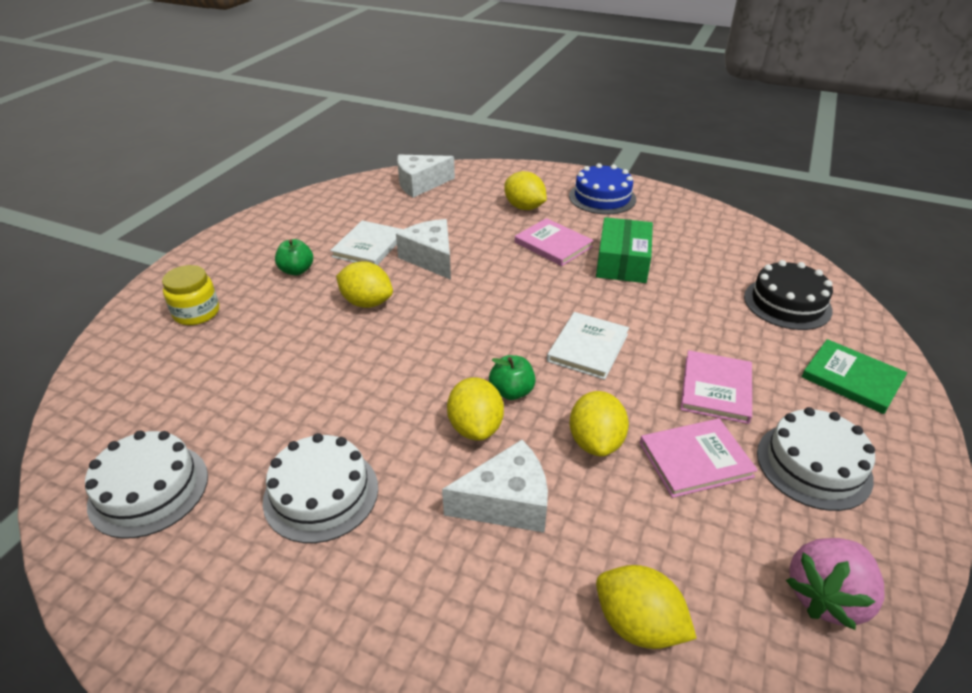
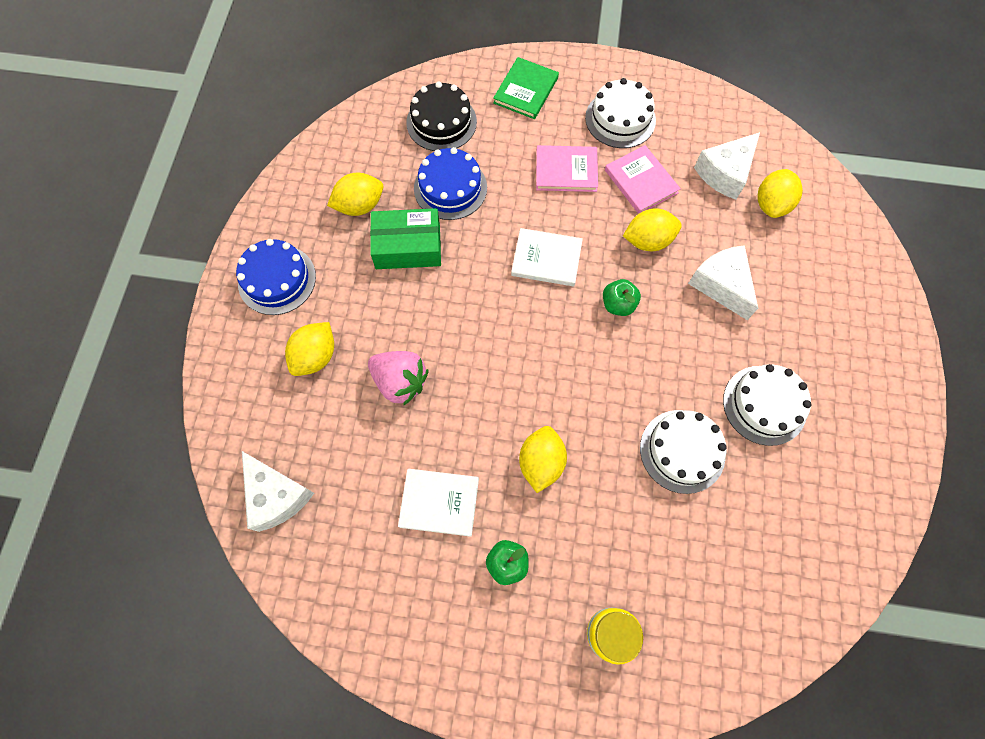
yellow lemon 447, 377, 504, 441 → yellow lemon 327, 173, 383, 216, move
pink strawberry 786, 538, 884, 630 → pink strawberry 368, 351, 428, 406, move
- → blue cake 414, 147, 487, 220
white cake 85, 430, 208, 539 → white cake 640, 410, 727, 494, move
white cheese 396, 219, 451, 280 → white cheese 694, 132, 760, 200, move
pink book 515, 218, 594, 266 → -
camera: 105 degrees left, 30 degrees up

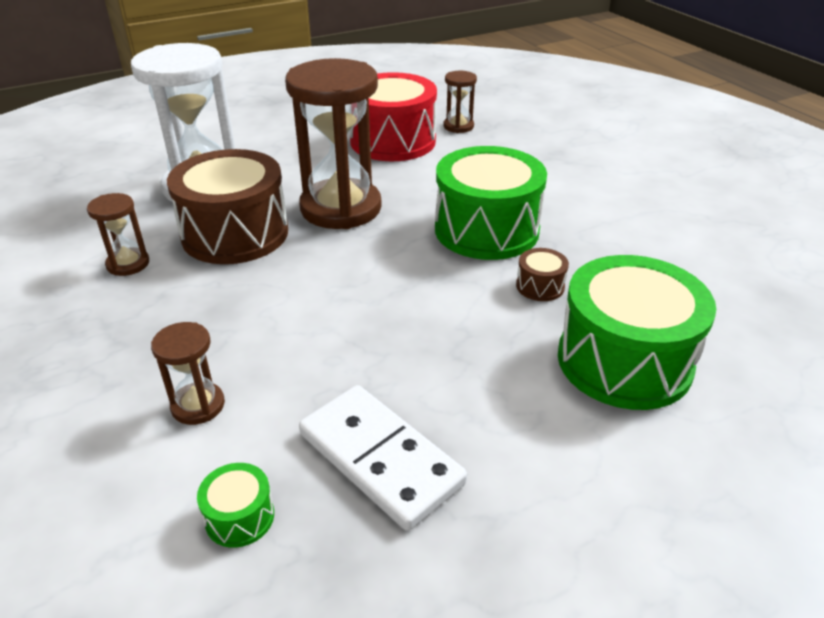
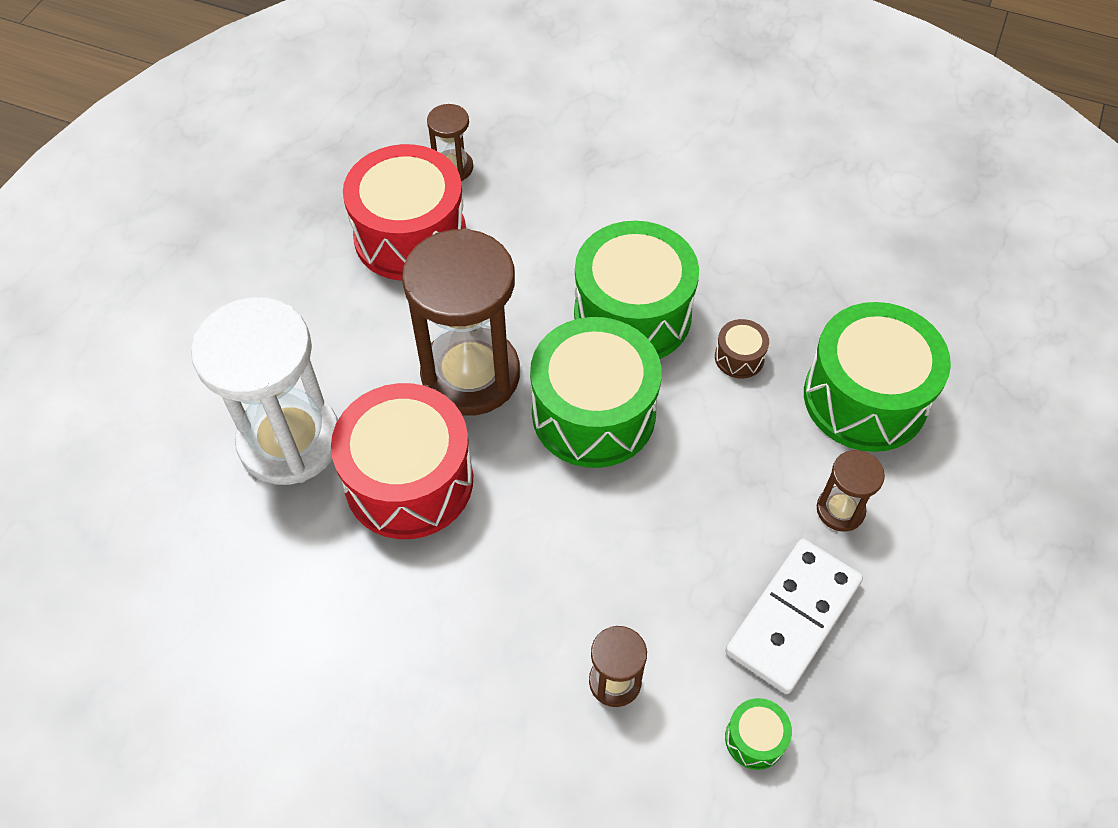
brown drum 167, 149, 288, 264 → red drum 331, 383, 473, 539
- → green drum 530, 317, 662, 468
white domino 299, 385, 467, 531 → white domino 725, 539, 863, 694, 60 degrees counterclockwise
brown hourglass 87, 193, 149, 276 → brown hourglass 817, 450, 885, 532, move
camera: 40 degrees left, 20 degrees up

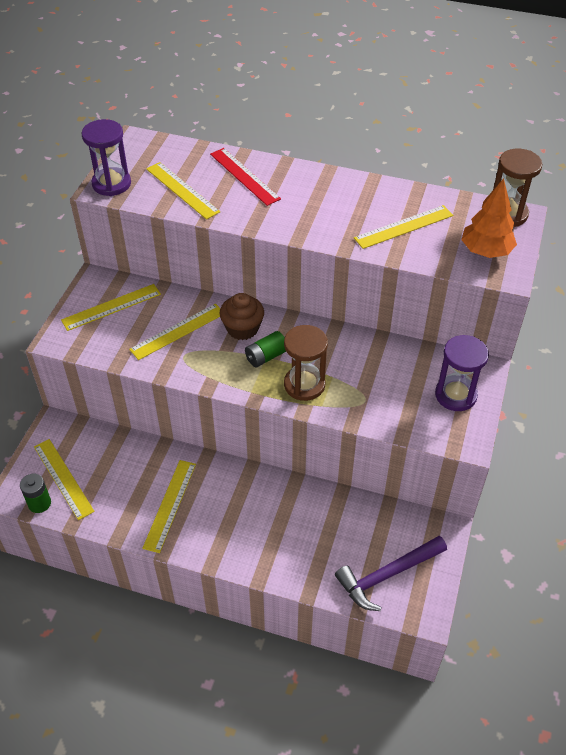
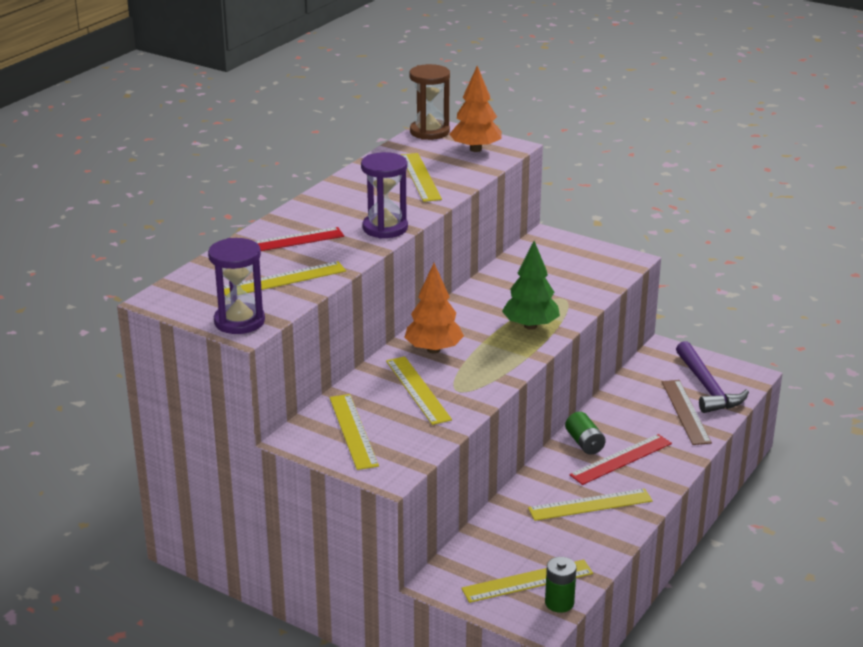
purple hourglass 435, 335, 489, 411 → purple hourglass 361, 152, 408, 239, move
brown cupcake 220, 293, 264, 340 → orange tree 404, 263, 464, 354
brown hourglass 284, 325, 328, 401 → green tree 502, 241, 560, 330
yellow ruler 142, 460, 196, 553 → yellow ruler 528, 488, 653, 521, 45 degrees counterclockwise
green battery 245, 331, 286, 367 → green battery 565, 412, 606, 454, move
- → red ruler 569, 434, 672, 485
- → brown ruler 662, 380, 712, 445
camera: 75 degrees left, 20 degrees down

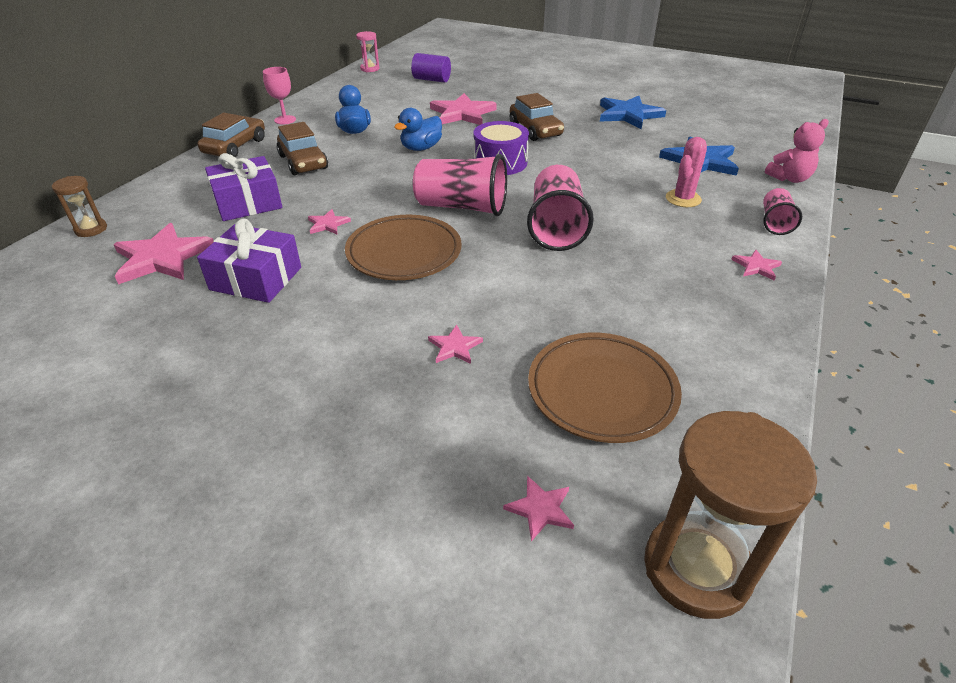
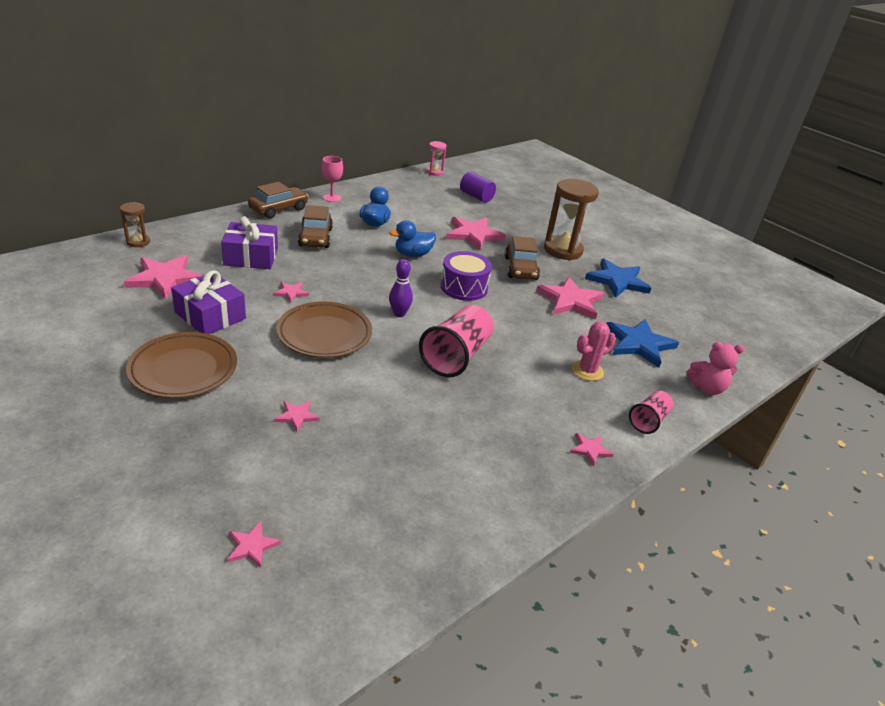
brown plate 528, 333, 682, 443 → brown plate 126, 332, 237, 398, move
pink cup 413, 154, 507, 216 → purple bowling pin 389, 259, 413, 317
- → pink star 536, 277, 604, 319
brown hourglass 644, 411, 817, 619 → brown hourglass 544, 179, 599, 261, move
camera: 20 degrees right, 5 degrees down

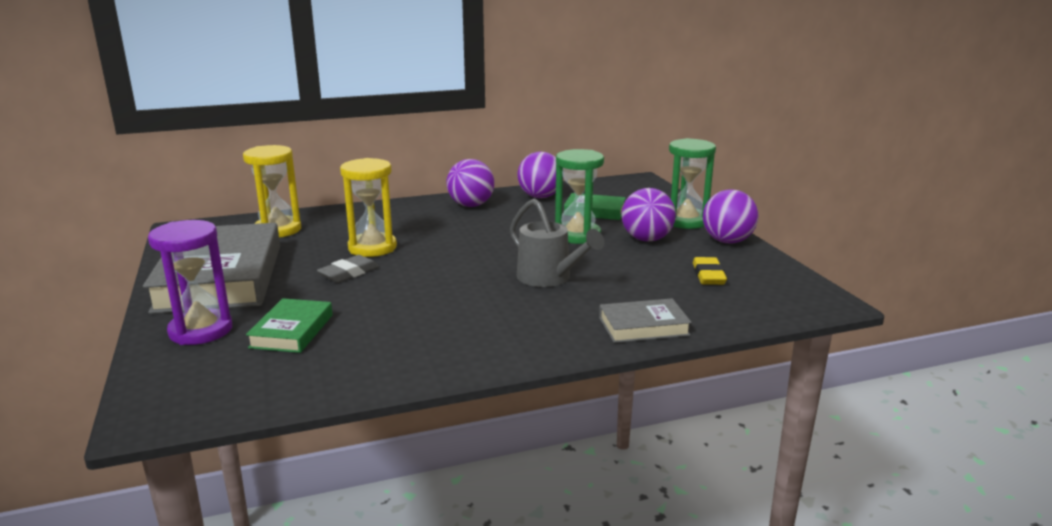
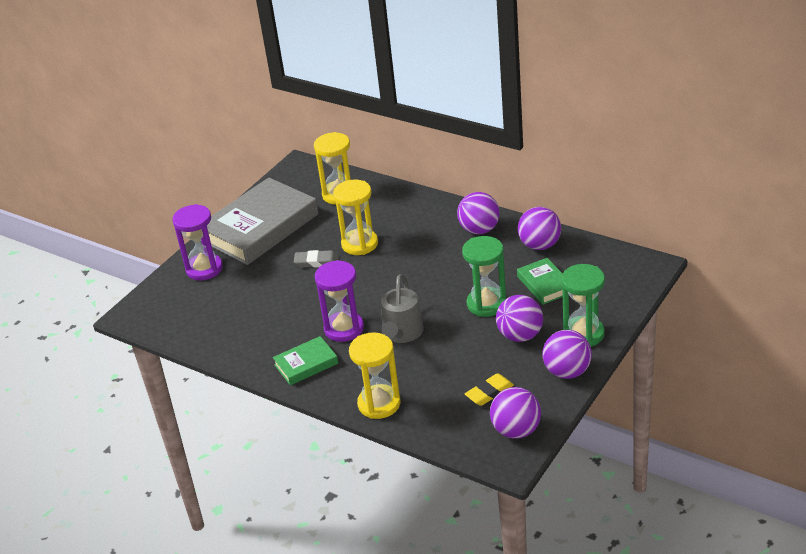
green book 246, 298, 333, 353 → green book 273, 336, 338, 385, move
- → purple hourglass 315, 260, 364, 342
grey book 599, 298, 692, 343 → yellow hourglass 349, 333, 401, 419
- → purple ball 490, 387, 541, 439
camera: 55 degrees right, 15 degrees up

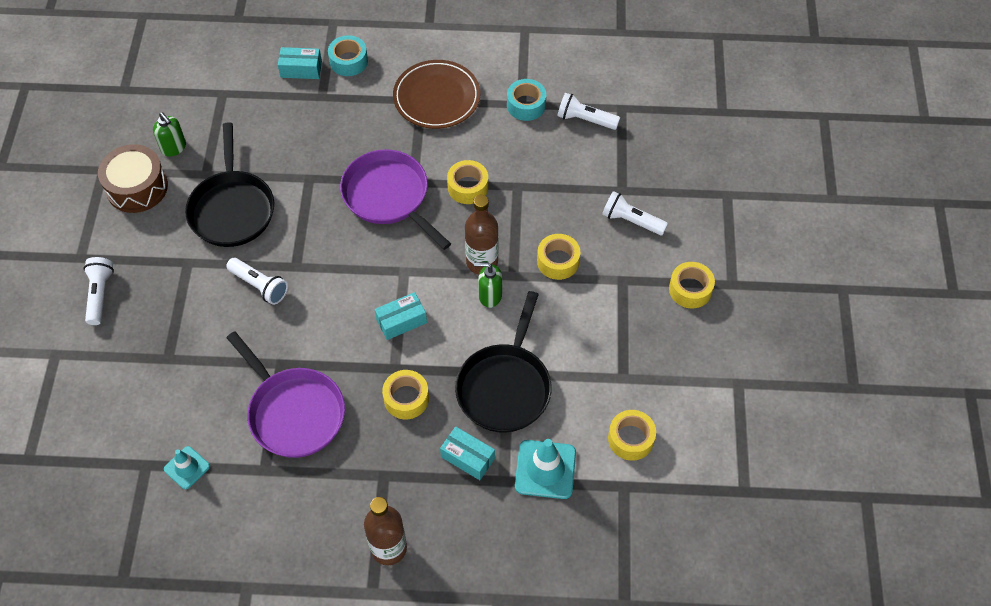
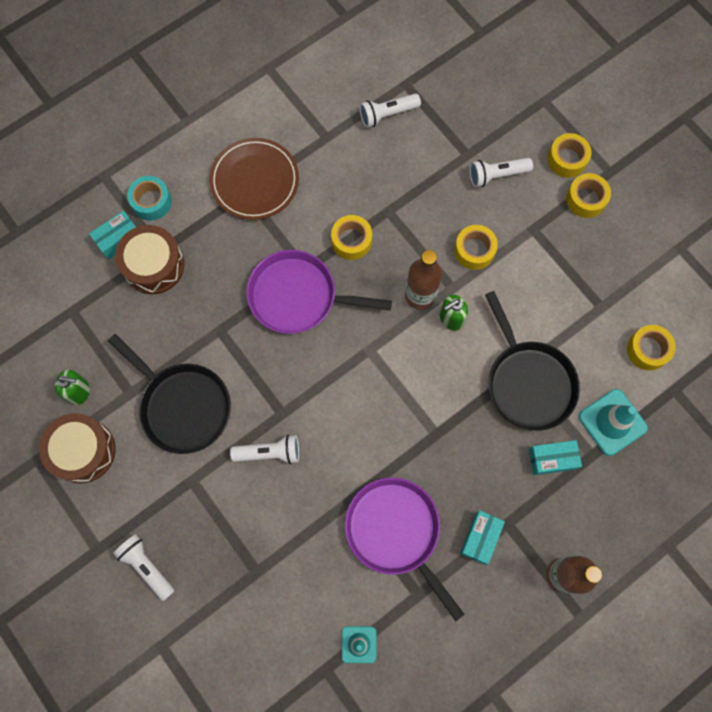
- → brown drum 115, 225, 184, 294
purple pan 227, 331, 345, 458 → purple pan 345, 478, 465, 621, 135 degrees counterclockwise
turquoise box 375, 292, 427, 340 → turquoise box 460, 510, 505, 565, move
yellow tape 382, 370, 429, 420 → yellow tape 548, 133, 591, 178, move
turquoise tape 507, 79, 546, 121 → -
camera: 40 degrees left, 15 degrees up

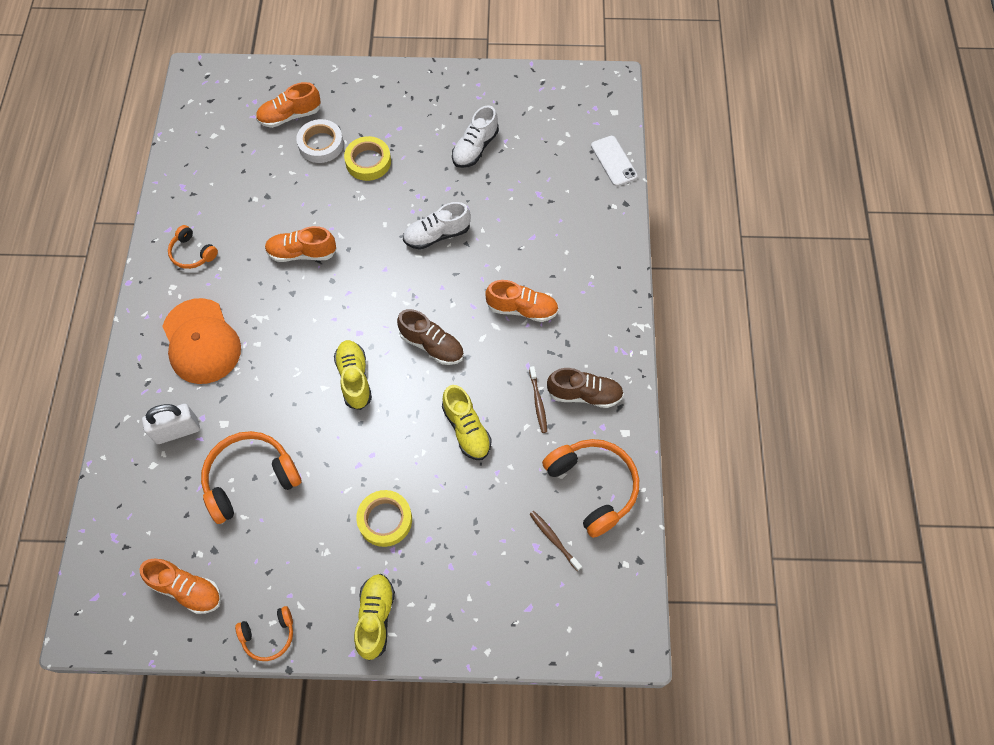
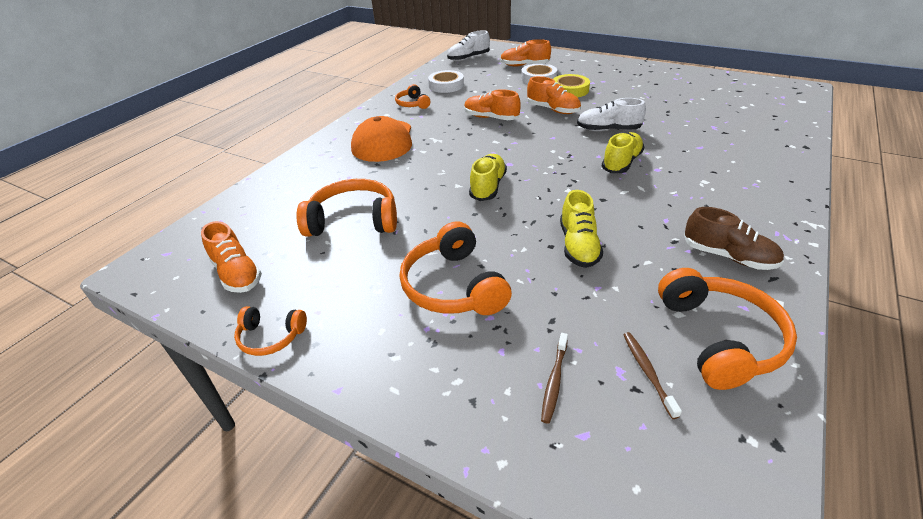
yellow tape 356, 490, 412, 547 → orange headphones 400, 221, 512, 315
- → white tape 428, 70, 464, 93
white shoe 452, 105, 499, 168 → white shoe 447, 30, 490, 61, move
orange shoe 485, 280, 559, 322 → orange shoe 527, 76, 581, 114, move
brown toothbrush 529, 366, 547, 433 → brown toothbrush 541, 333, 568, 424, move
yellow shoe 354, 574, 395, 661 → yellow shoe 602, 132, 644, 173, move
white padlock 142, 404, 200, 444 → -
brown shoe 397, 309, 464, 365 → -
white phone 591, 136, 638, 186 → -
camera: 30 degrees right, 25 degrees down

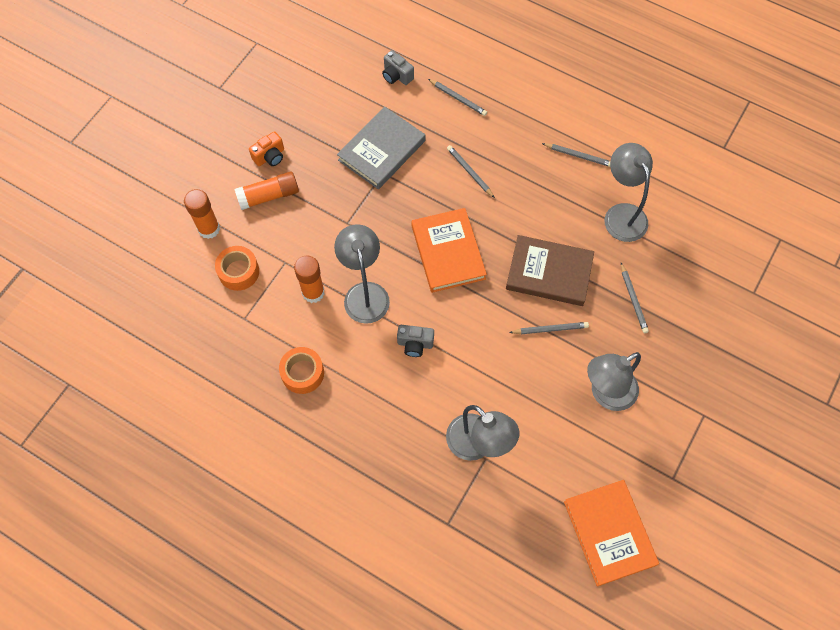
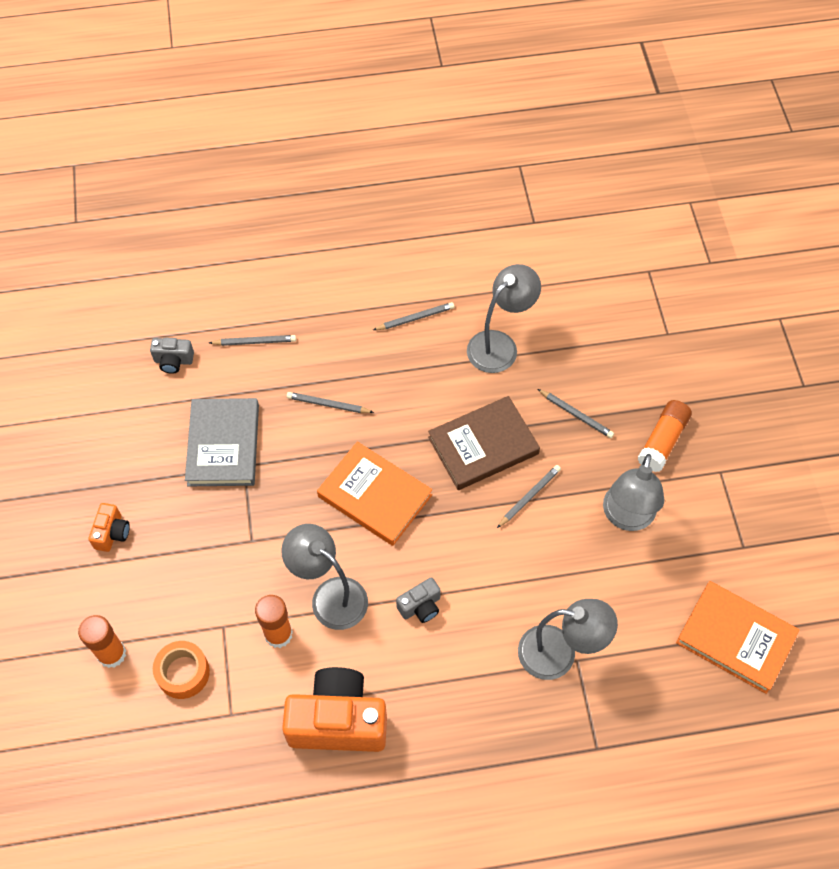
orange tape 279, 347, 324, 394 → orange camera 282, 667, 387, 752
grey lamp 604, 143, 653, 242 → grey lamp 467, 264, 541, 373, 105 degrees clockwise
orange glue stick 235, 171, 299, 210 → orange glue stick 637, 400, 692, 472, move
camera: 40 degrees left, 5 degrees down

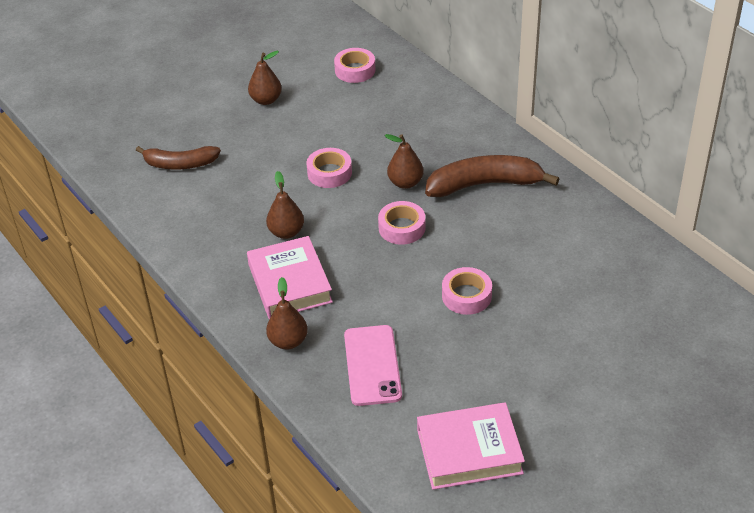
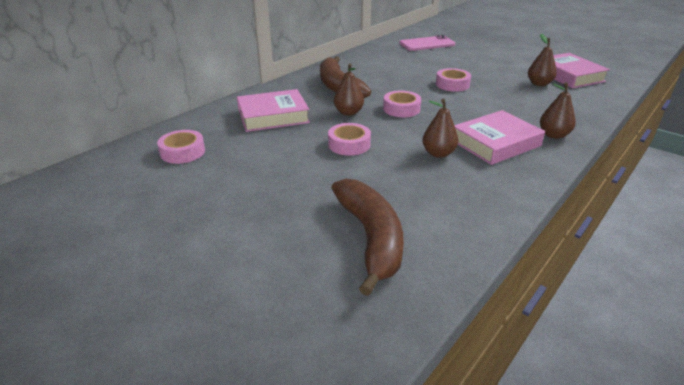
- → pink book 237, 89, 310, 132
brown banana 136, 146, 221, 169 → brown banana 331, 179, 404, 296, x1.50
pink phone 344, 325, 402, 406 → pink phone 399, 35, 455, 51, move
brown pear 248, 51, 282, 105 → brown pear 528, 34, 557, 86, move
camera: 105 degrees left, 10 degrees down

